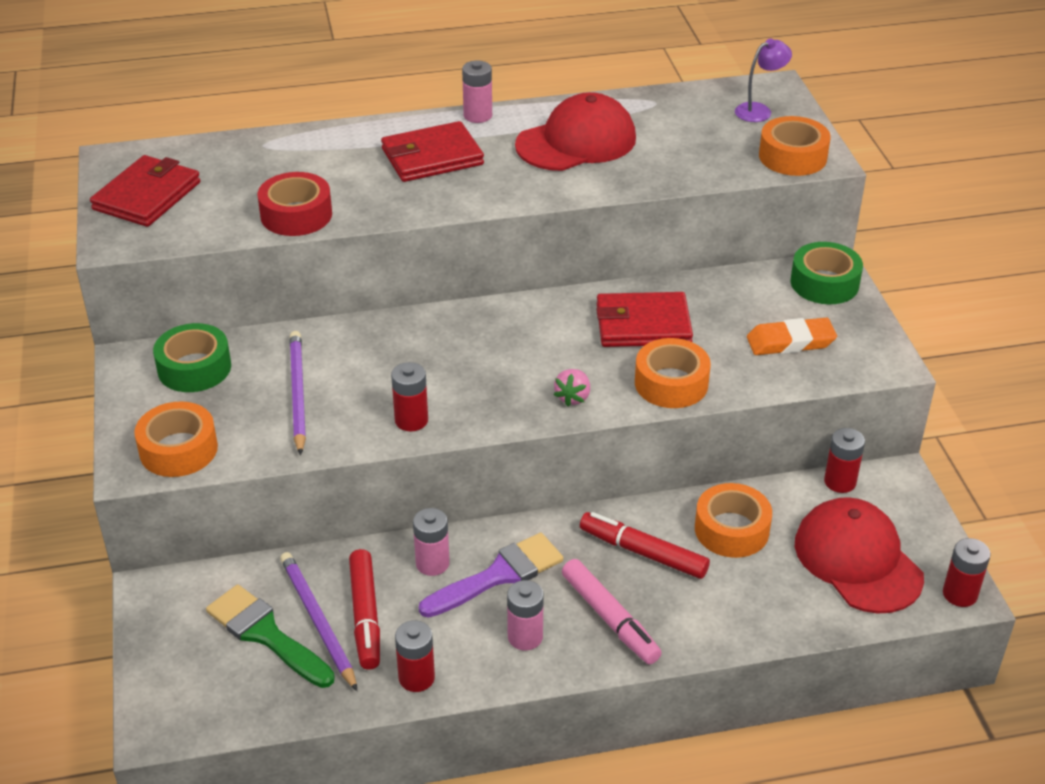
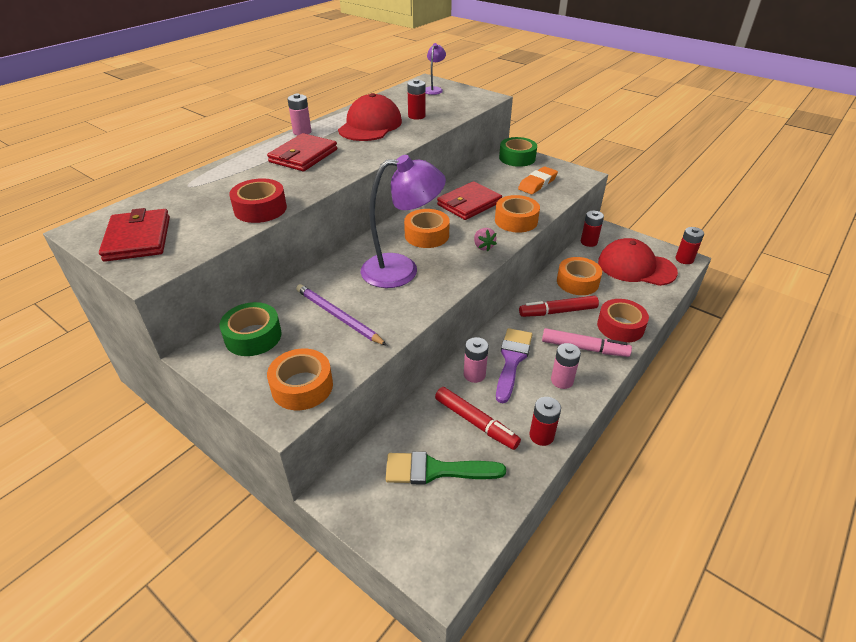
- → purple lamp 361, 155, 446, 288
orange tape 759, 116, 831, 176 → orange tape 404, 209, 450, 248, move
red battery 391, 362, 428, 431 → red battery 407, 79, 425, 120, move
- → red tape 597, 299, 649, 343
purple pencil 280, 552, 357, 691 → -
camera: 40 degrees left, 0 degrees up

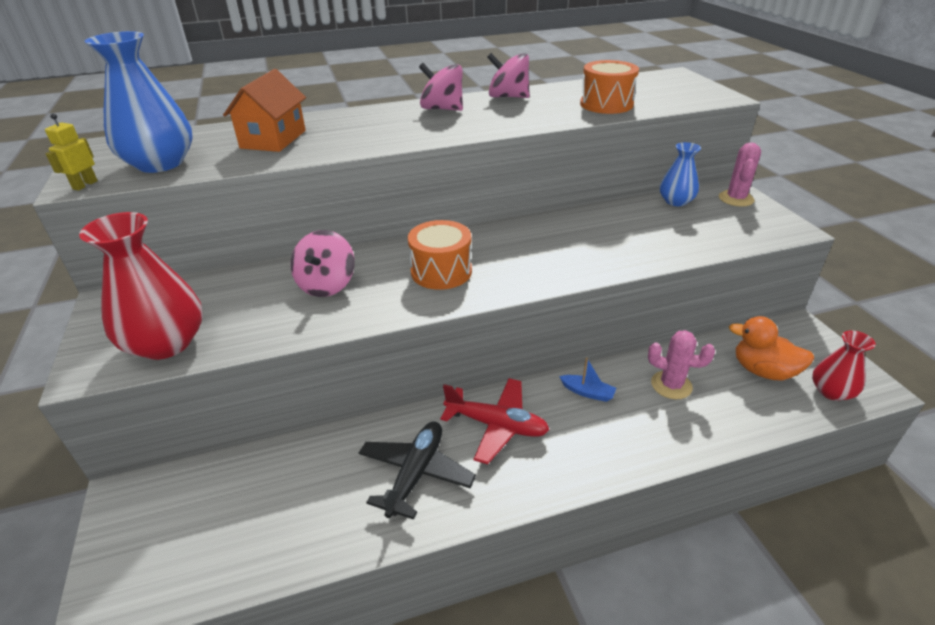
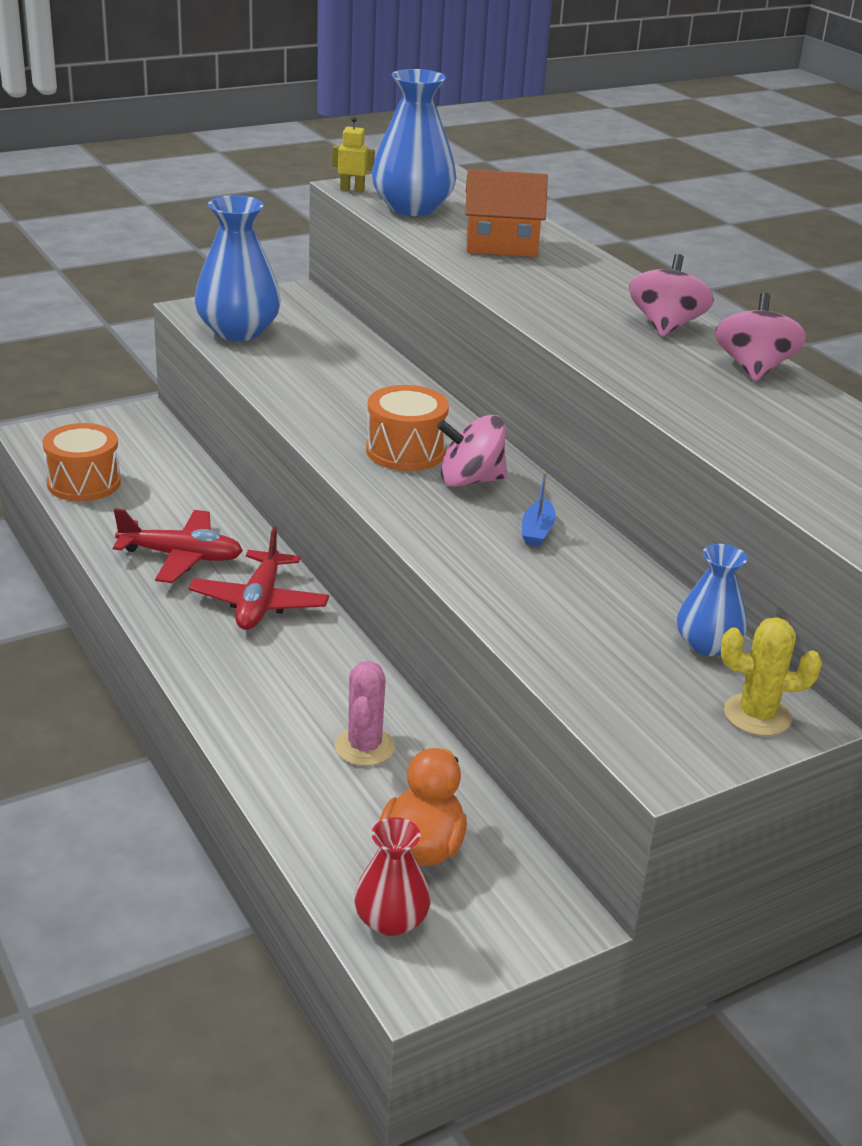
orange drum 580, 60, 639, 114 → orange drum 43, 423, 121, 502, move
black plane 359, 422, 476, 520 → red plane 113, 508, 243, 583
red vase 79, 212, 203, 360 → blue vase 194, 195, 281, 341
pink spinning top 291, 230, 355, 297 → pink spinning top 437, 415, 507, 487, move
blue boat 559, 357, 616, 402 → blue boat 522, 472, 556, 547, move
pink cactus 719, 143, 761, 207 → yellow cactus 721, 617, 822, 736
camera: 75 degrees right, 5 degrees down

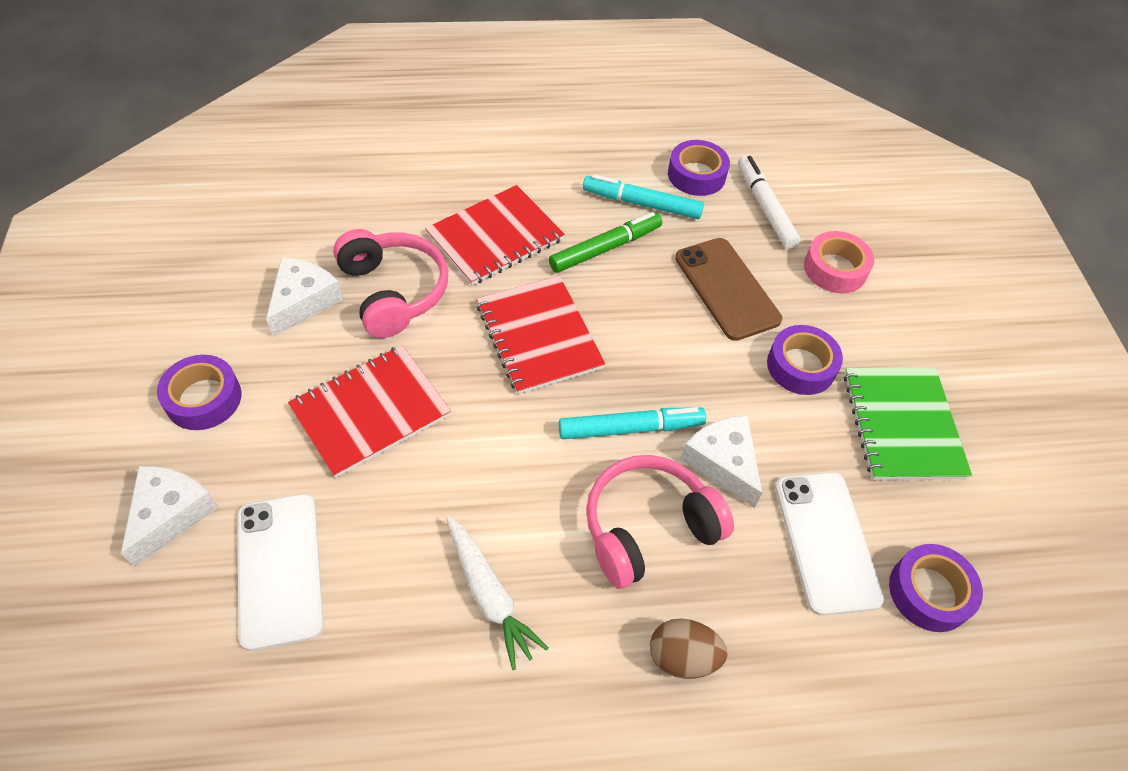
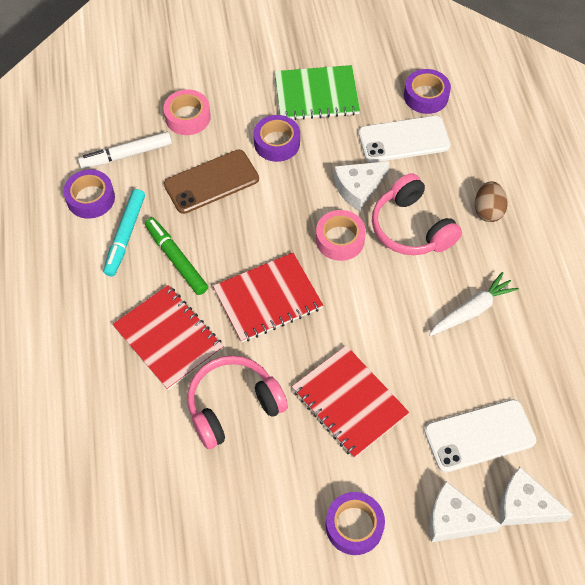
turquoise marker 559, 407, 706, 439 → pink tape 316, 210, 366, 261
white cheese 266, 257, 343, 337 → white cheese 499, 467, 573, 526, move
camera: 90 degrees left, 5 degrees up

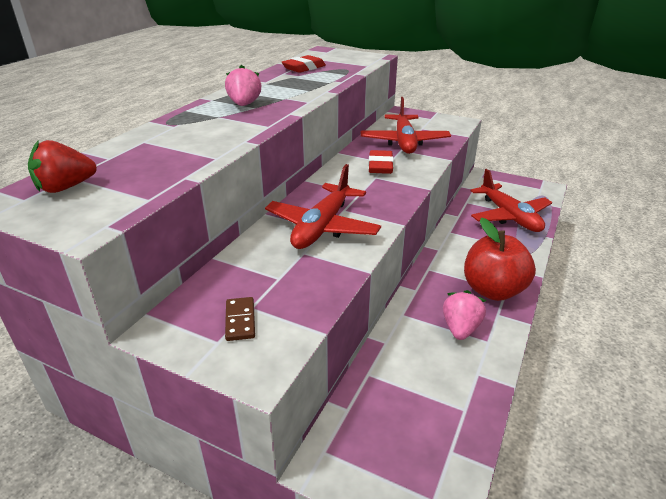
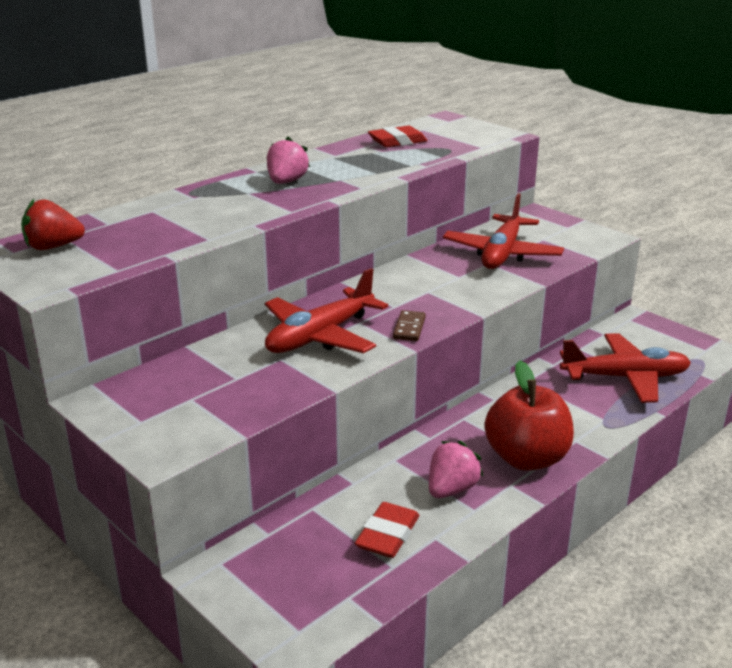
red eraser 369, 150, 394, 174 → red eraser 355, 502, 419, 558, move
brown domino 225, 297, 255, 341 → brown domino 393, 310, 426, 341, move
red plane 470, 169, 552, 232 → red plane 560, 333, 691, 403, 90 degrees counterclockwise
camera: 20 degrees right, 5 degrees down

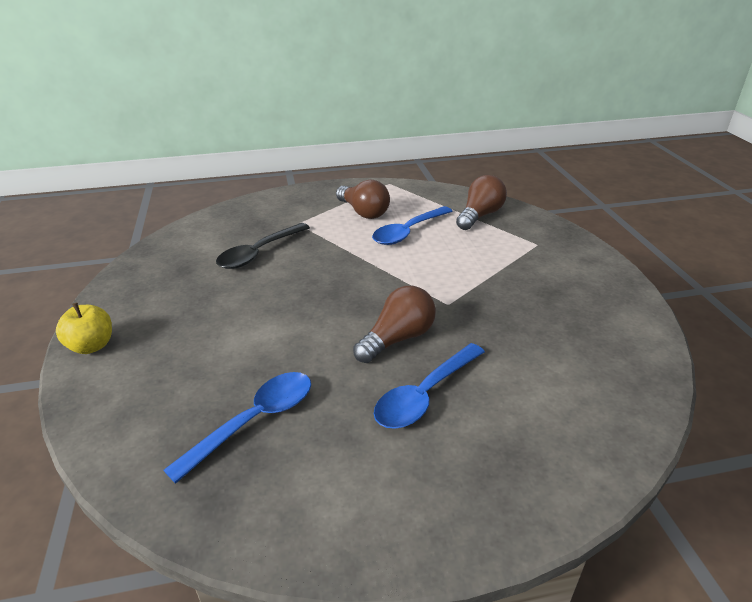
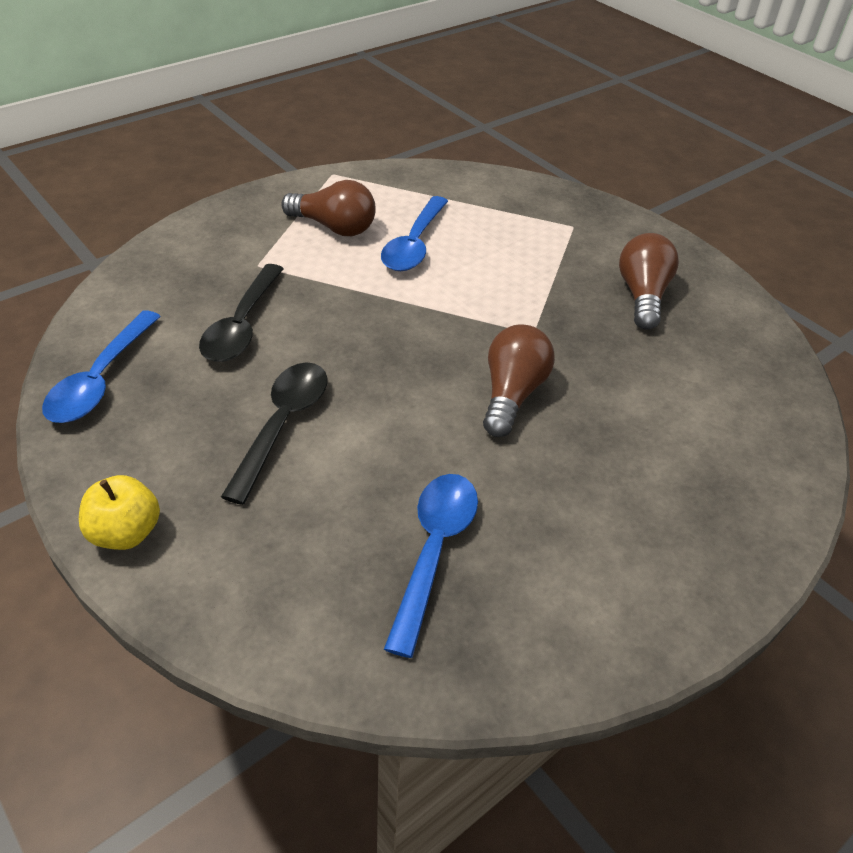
blue spoon 374, 343, 485, 429 → blue spoon 42, 310, 161, 423, move
- → black spoon 221, 363, 327, 505
brown light bulb 456, 175, 507, 230 → brown light bulb 619, 233, 679, 330, move
camera: 30 degrees left, 10 degrees up

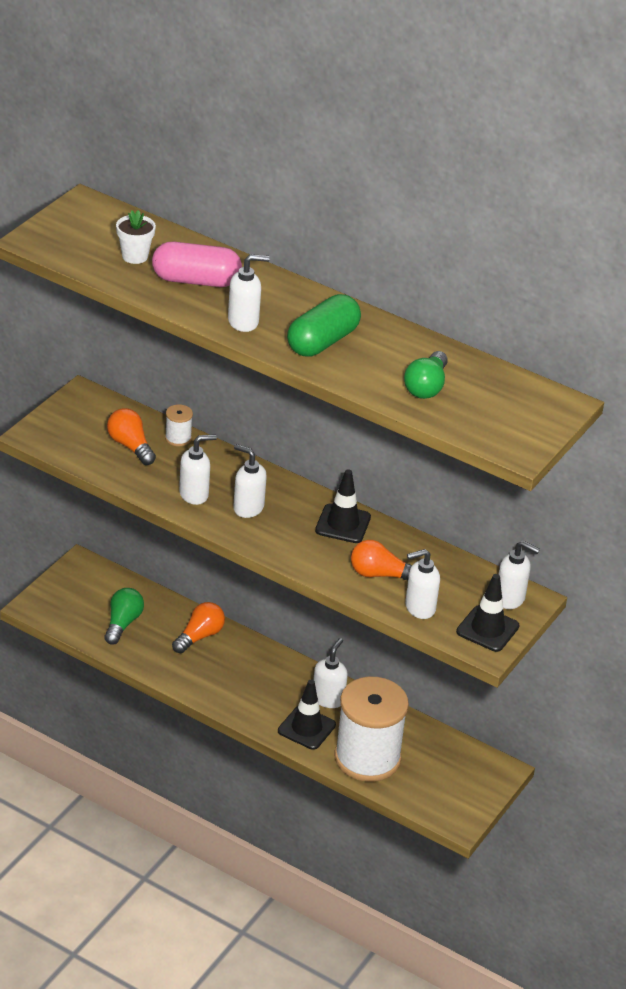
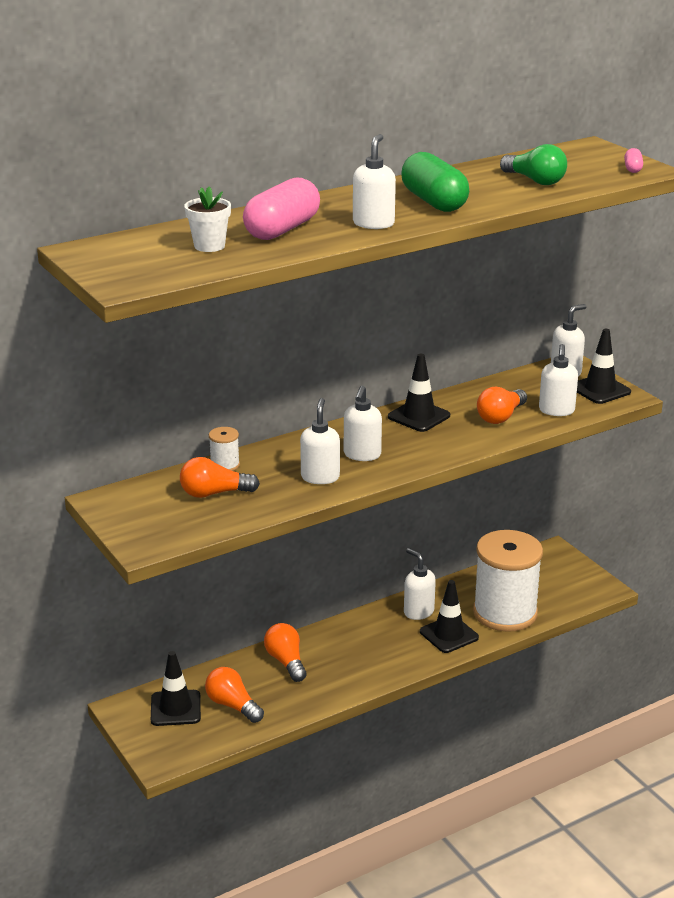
- → black traffic cone 151, 651, 201, 726
green light bulb 104, 588, 144, 645 → orange light bulb 205, 667, 264, 723
white soap dispenser 233, 444, 267, 518 → white soap dispenser 344, 385, 382, 461, 45 degrees counterclockwise
- → pink capsule 624, 148, 643, 173
camera: 60 degrees left, 10 degrees down

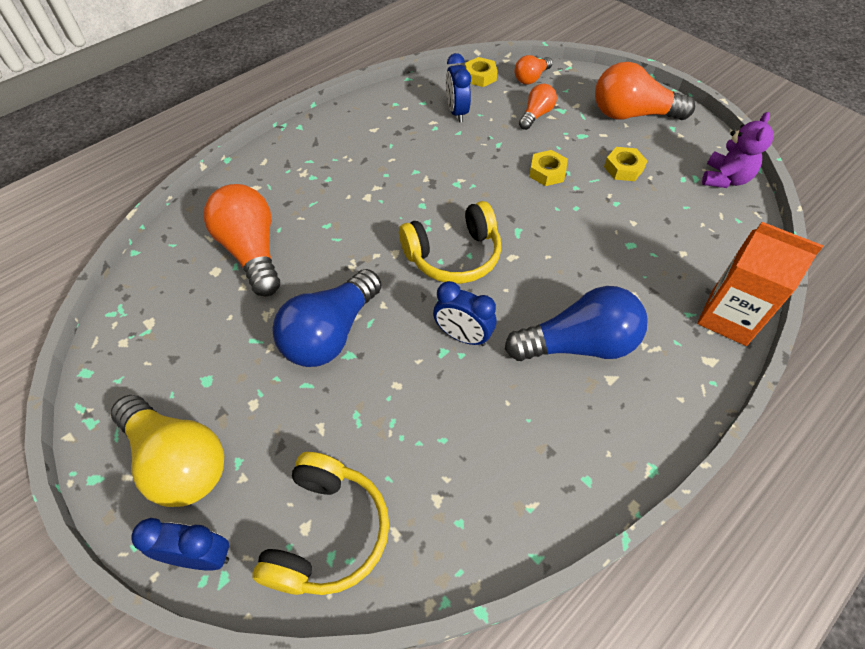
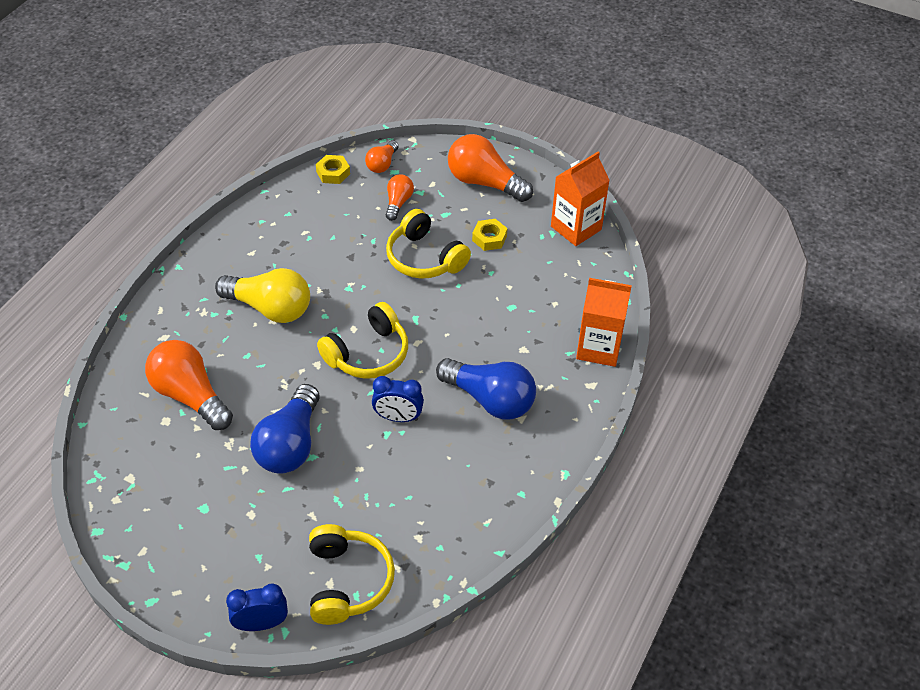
yellow light bulb 111, 395, 224, 507 → yellow light bulb 215, 268, 310, 323, move
yellow nut 529, 150, 568, 186 → yellow headphones 386, 209, 471, 279
blue light bulb 505, 286, 648, 361 → blue light bulb 436, 358, 536, 420, 60 degrees clockwise
orange light bulb 595, 62, 695, 120 → orange light bulb 448, 134, 533, 202, 45 degrees clockwise
purple teddy bear 702, 112, 773, 188 → orange carton 551, 152, 610, 246
blue clock 446, 53, 471, 122 → -
camera: 20 degrees left, 5 degrees down

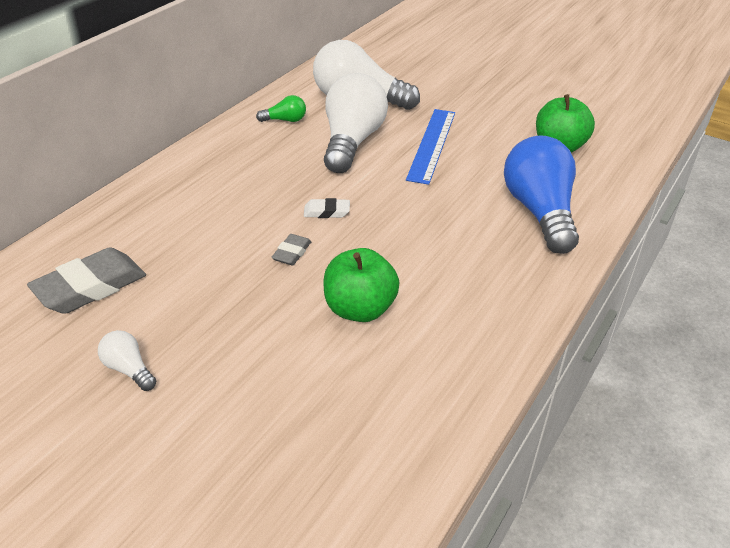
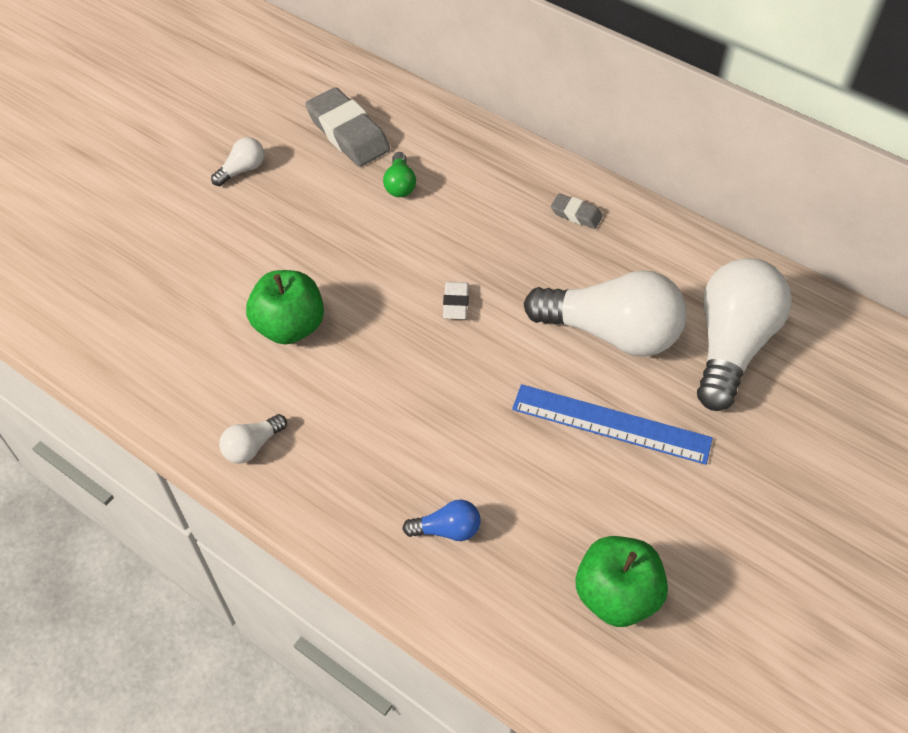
- → white light bulb 219, 414, 287, 464
green light bulb 256, 95, 306, 122 → green light bulb 383, 152, 416, 197, move
blue light bulb 504, 136, 579, 254 → blue light bulb 402, 499, 481, 541, x0.43
grey eraser 271, 234, 311, 265 → grey eraser 551, 193, 603, 229, move
camera: 95 degrees right, 15 degrees up

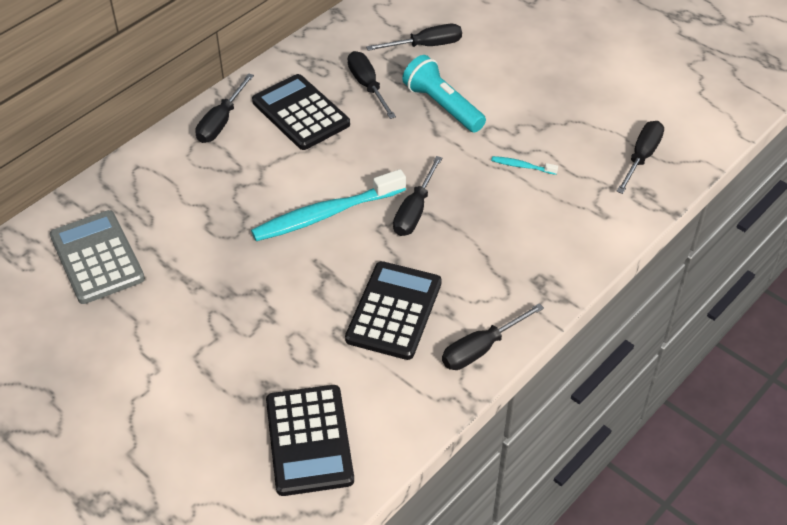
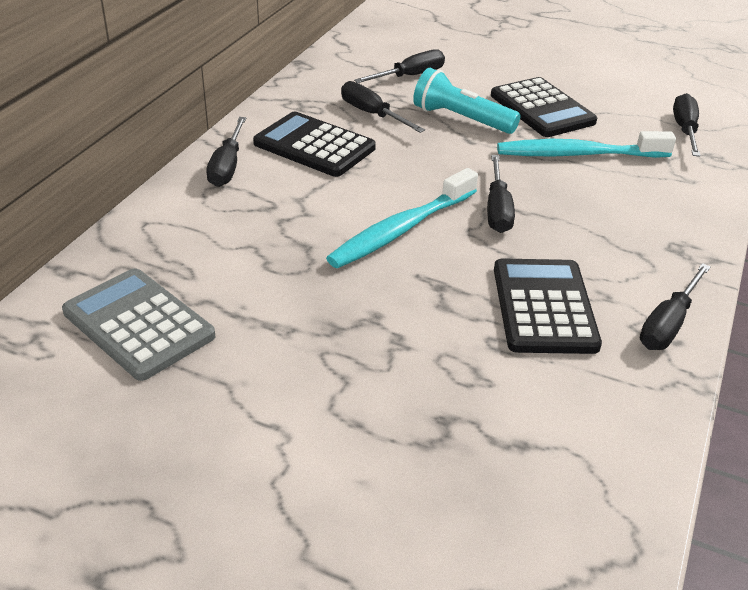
black calculator 266, 385, 354, 496 → black calculator 491, 77, 597, 137, move
turquoise toothbrush 491, 156, 558, 175 → turquoise toothbrush 497, 131, 676, 158, x2.35
camera: 20 degrees left, 10 degrees down

